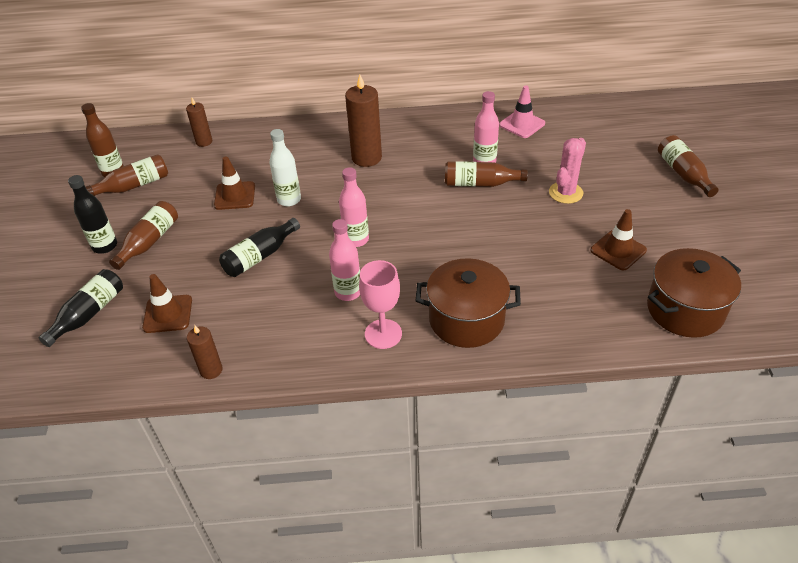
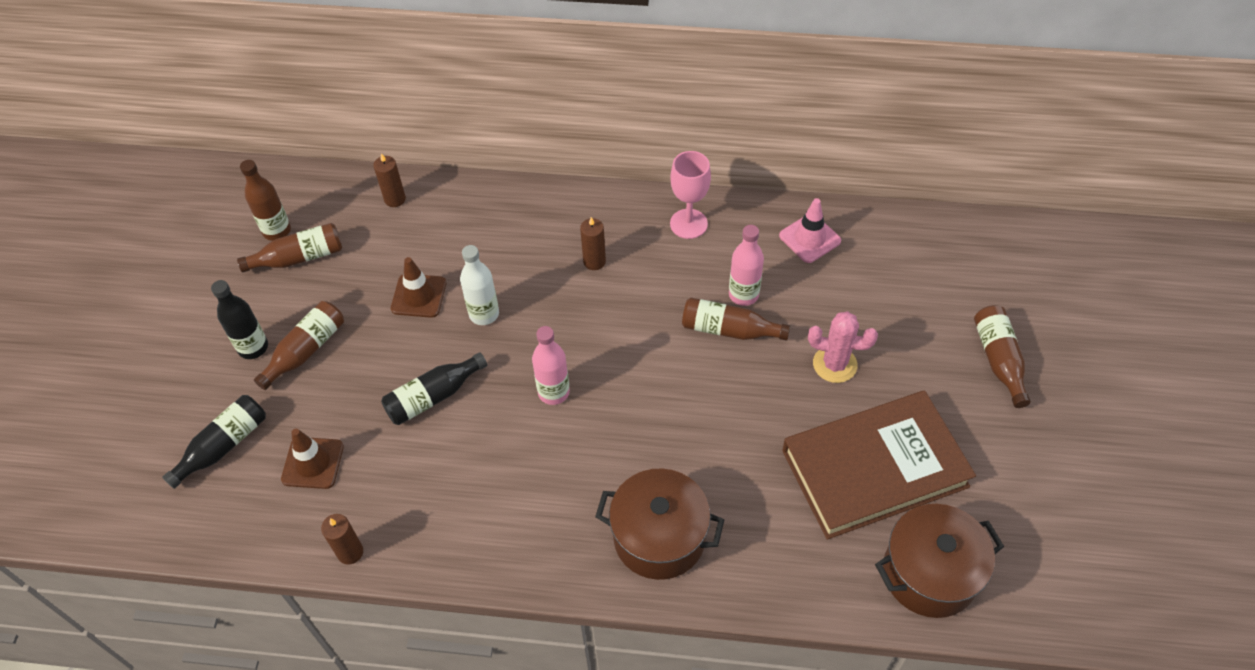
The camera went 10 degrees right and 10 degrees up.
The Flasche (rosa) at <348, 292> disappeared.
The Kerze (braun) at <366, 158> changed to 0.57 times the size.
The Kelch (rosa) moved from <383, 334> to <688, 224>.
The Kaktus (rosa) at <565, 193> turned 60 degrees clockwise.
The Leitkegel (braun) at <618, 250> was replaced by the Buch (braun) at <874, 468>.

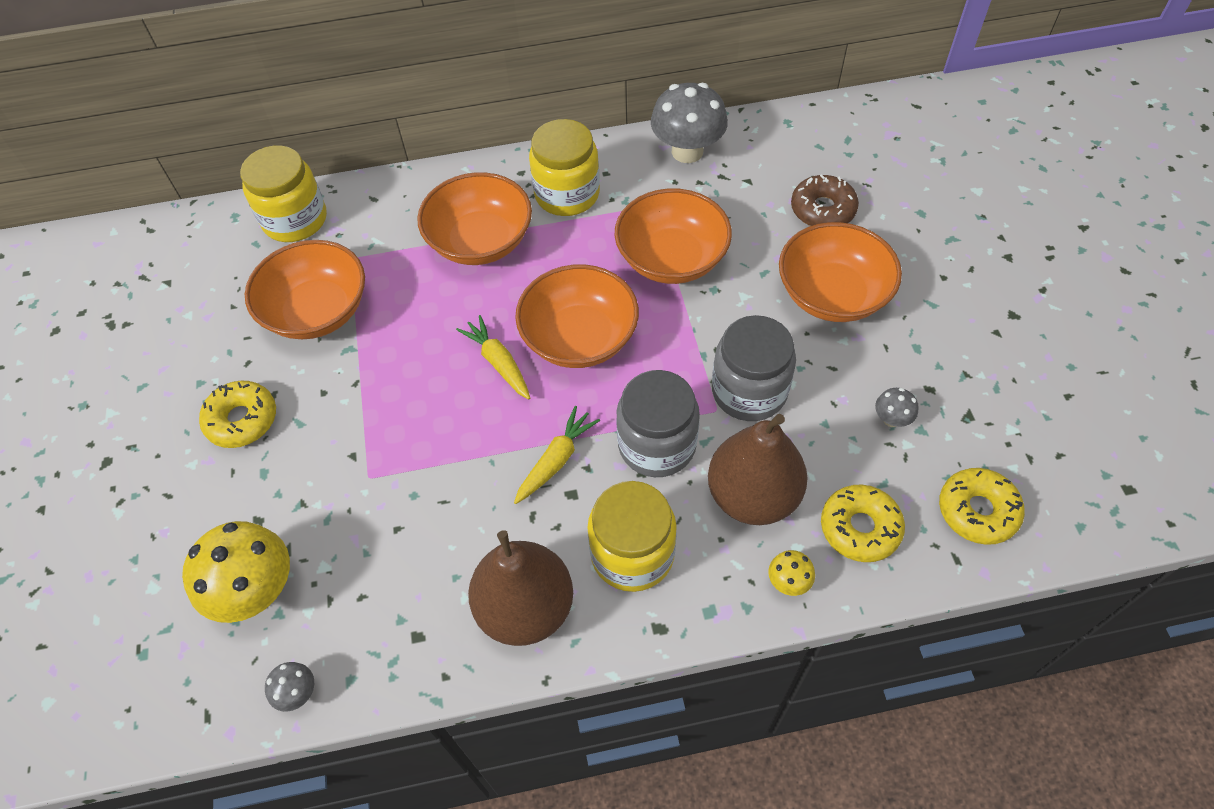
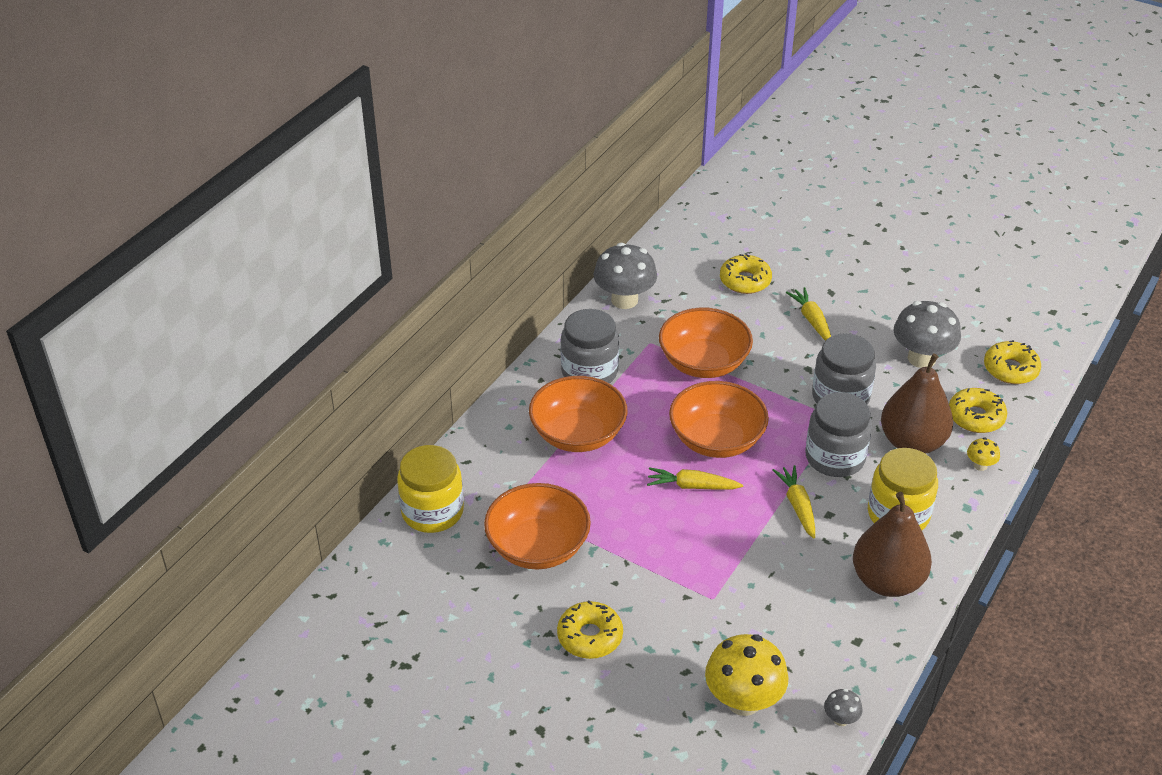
The camera went 50 degrees left and 15 degrees down.
The Einmachglas (gelb) at <567, 194> became the Einmachglas (grau) at <589, 372>.
The Schüssel (orange) at <832, 294> was replaced by the Karotte (gelb) at <812, 320>.
The Donut (braun) at <822, 209> became the Donut (gelb) at <745, 281>.
The Pilz (grau) at <891, 419> changed to 2.19 times the size.

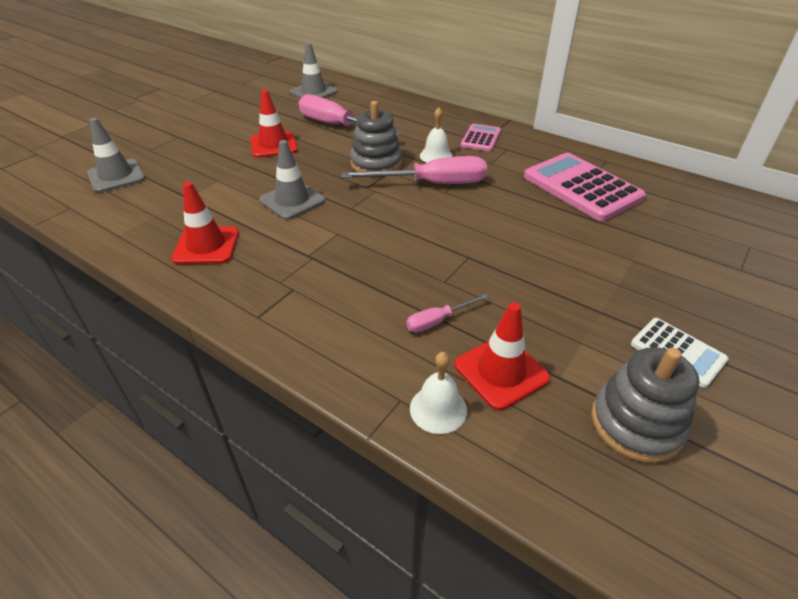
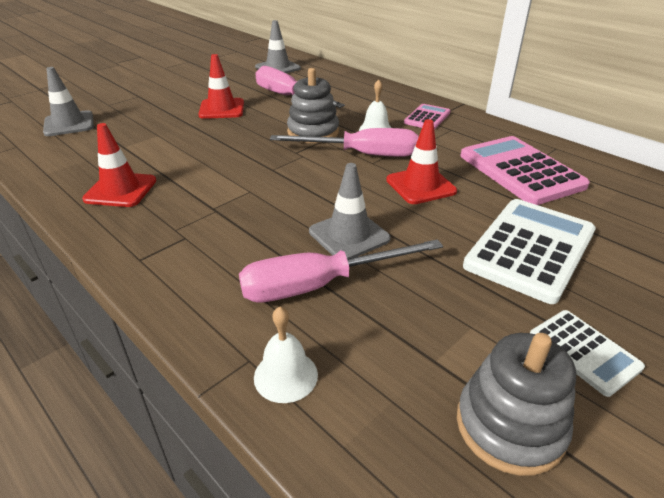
The camera went 10 degrees right and 5 degrees down.
The Leitkegel (grau) moved from <292, 201> to <349, 235>.
The Schraubenzieher (rosa) at <438, 321> changed to 2.08 times the size.
The Leitkegel (rot) moved from <501, 371> to <420, 186>.
The Taschenrechner (weiß) at <530, 249> appeared.

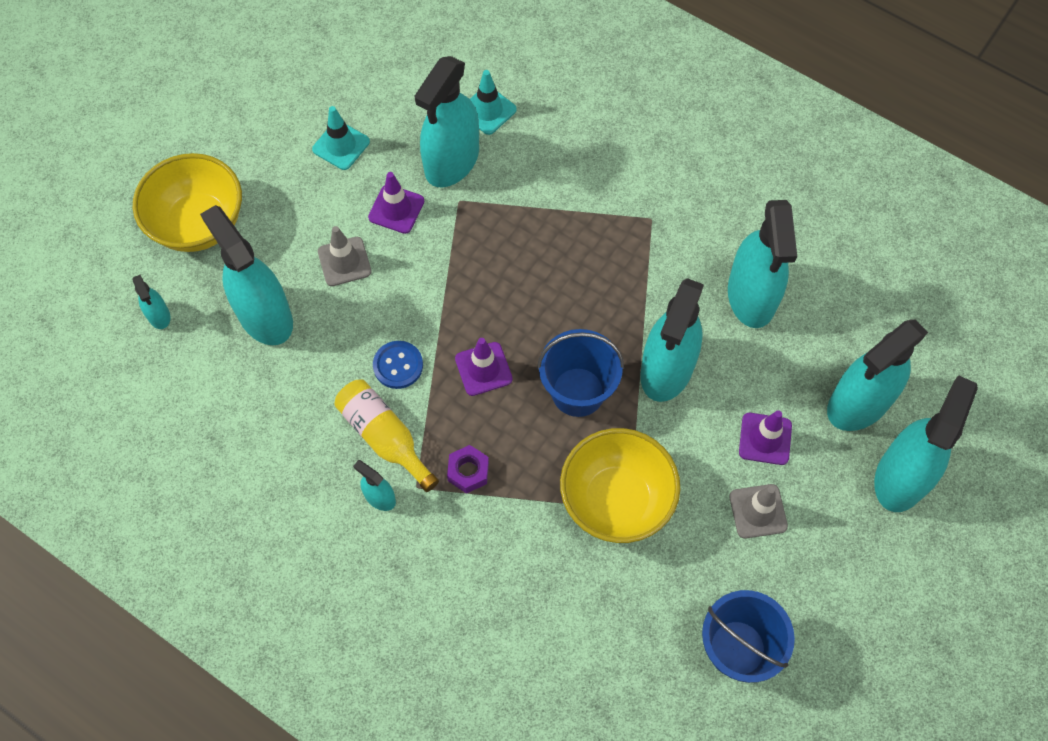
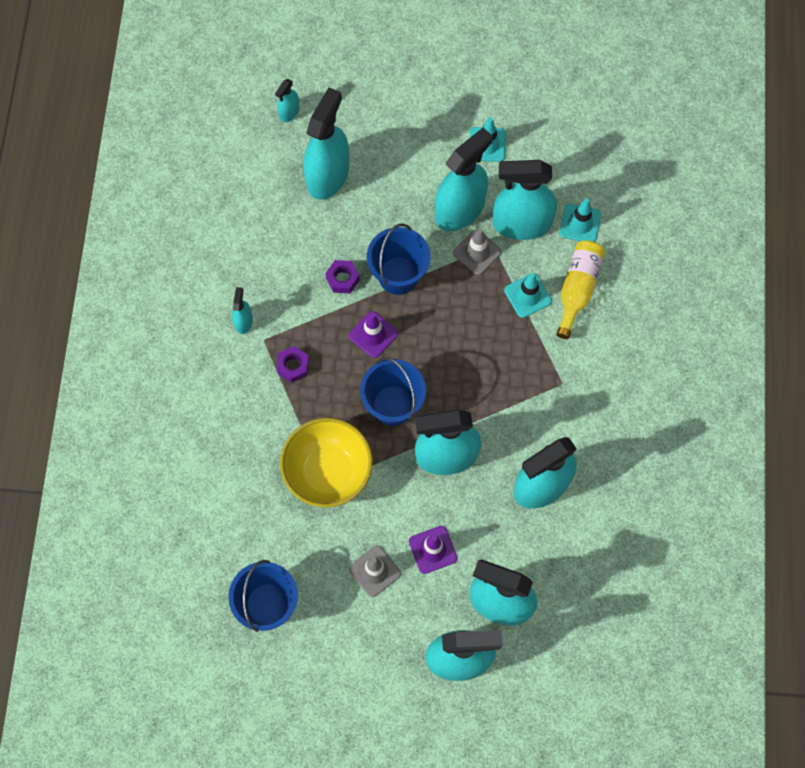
The camera went 60 degrees right and 5 degrees up.
The Schüssel (gelb) at <199, 224> disappeared.
The Leitkegel (grau) moved from <344, 261> to <477, 252>.
The Flasche (gelb) moved from <384, 437> to <577, 289>.
The Leitkegel (lila) at <396, 209> was replaced by the Sprühflasche (türkis) at <460, 209>.
The Knopf (blau) at <398, 365> was replaced by the Sechskantmutter (lila) at <342, 279>.
The Eimer (blau) at <398, 275> appeared.
The Leitkegel (türkis) at <527, 295> appeared.

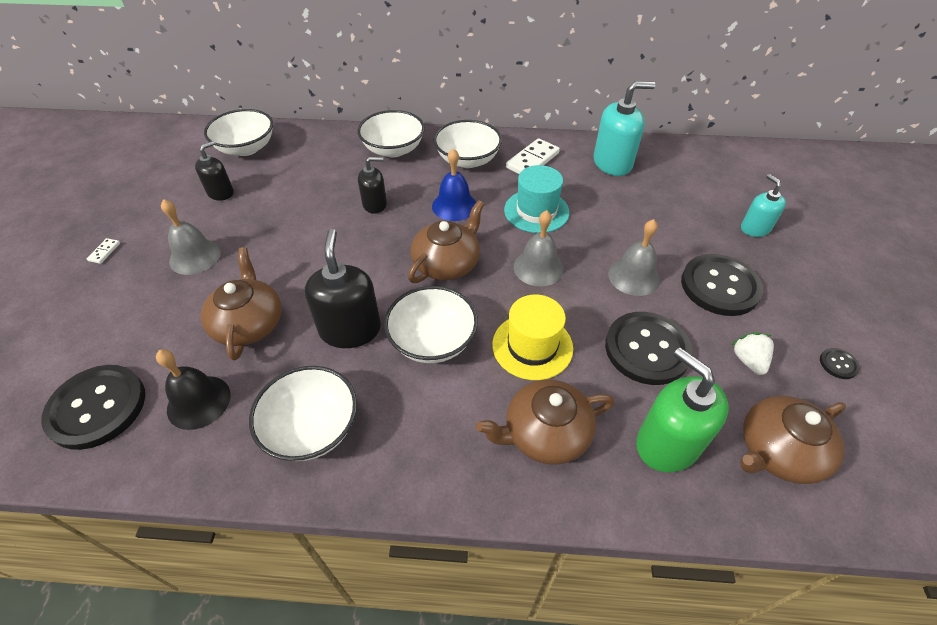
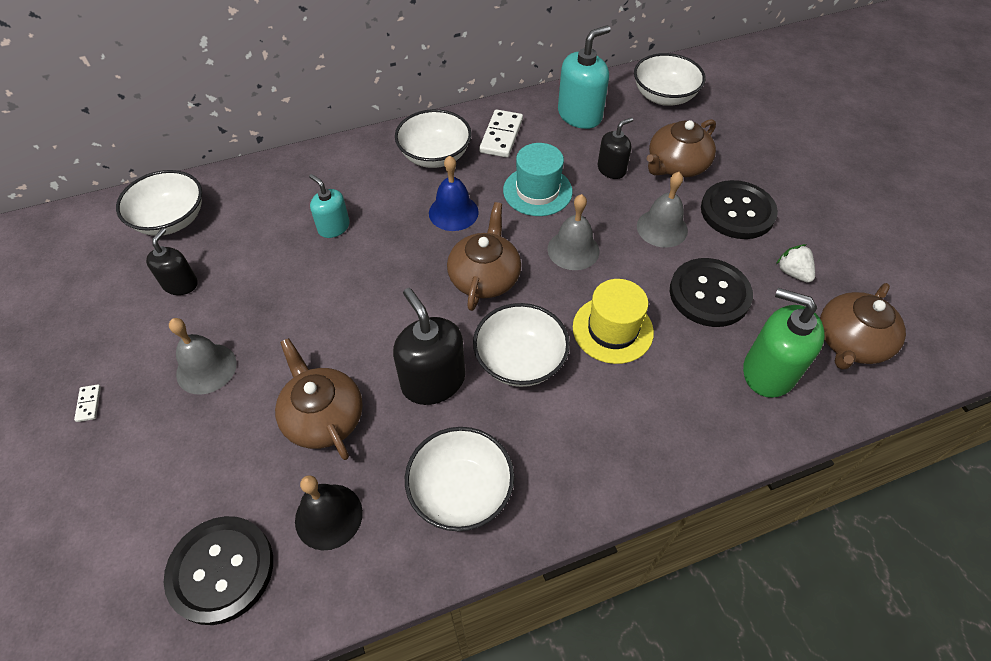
The camera went 25 degrees left and 5 degrees up.
The Schüssel (weiß) moved from <393, 149> to <664, 96>.
The Seifenspender (schwarz) moved from <375, 204> to <611, 169>.
The Teekanne (braun) moved from <545, 433> to <676, 165>.
The Seifenspender (türkis) moved from <755, 228> to <333, 227>.
The Knopf (schwarz) at <838, 364> disappeared.

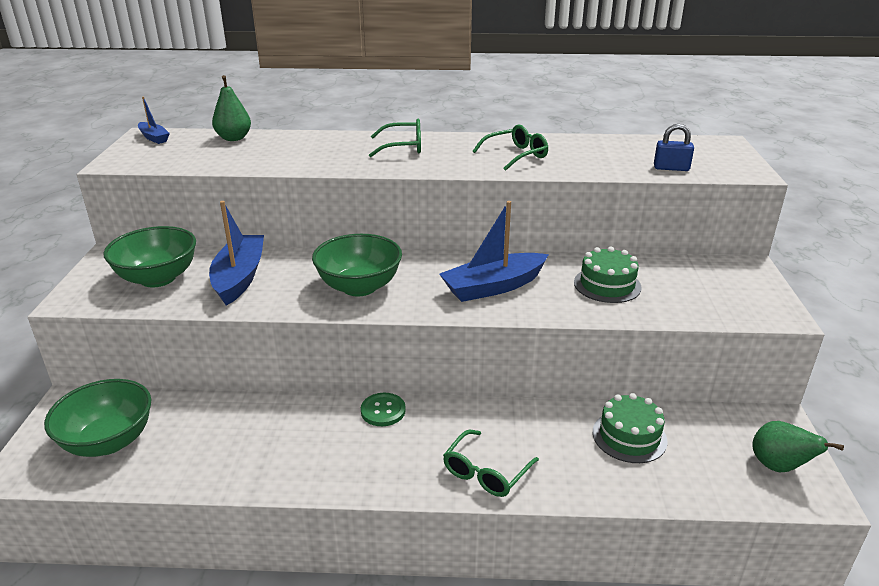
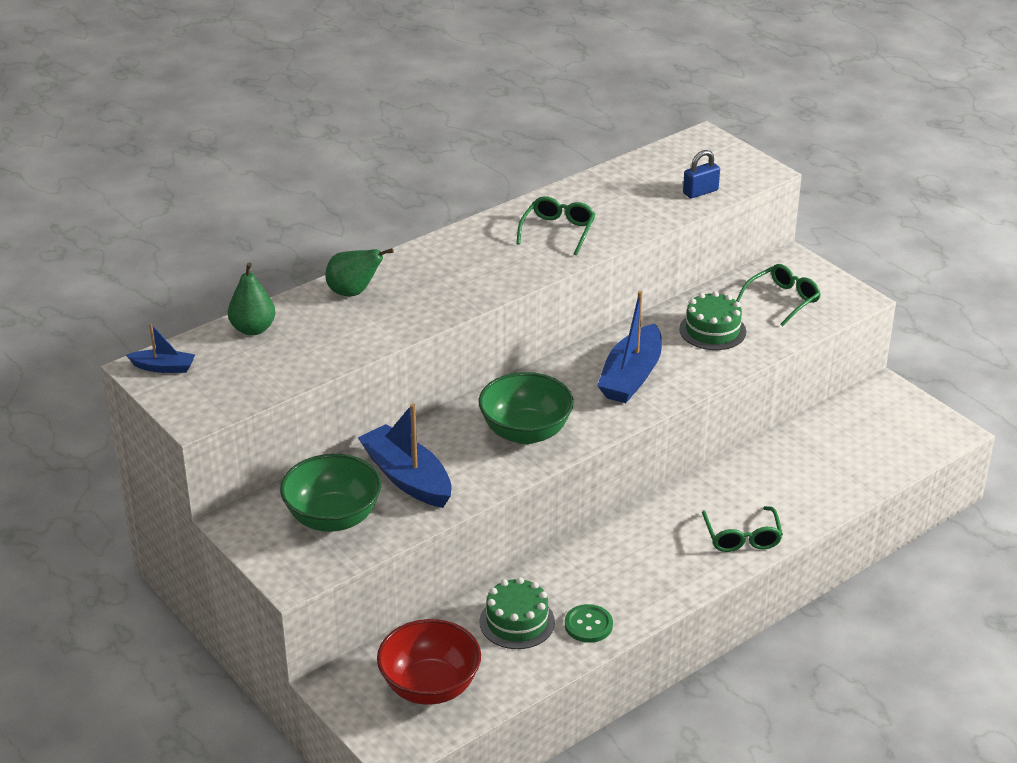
The camera went 40 degrees left and 5 degrees up.
The Schüssel (grün) at <109, 441> became the Schüssel (rot) at <430, 686>.
The Knopf (grün) moved from <383, 411> to <588, 625>.
The Brille (grün) moved from <403, 147> to <783, 300>.
The Kuchen (grün) moved from <629, 436> to <517, 622>.
The Birne (grün) moved from <779, 467> to <354, 292>.

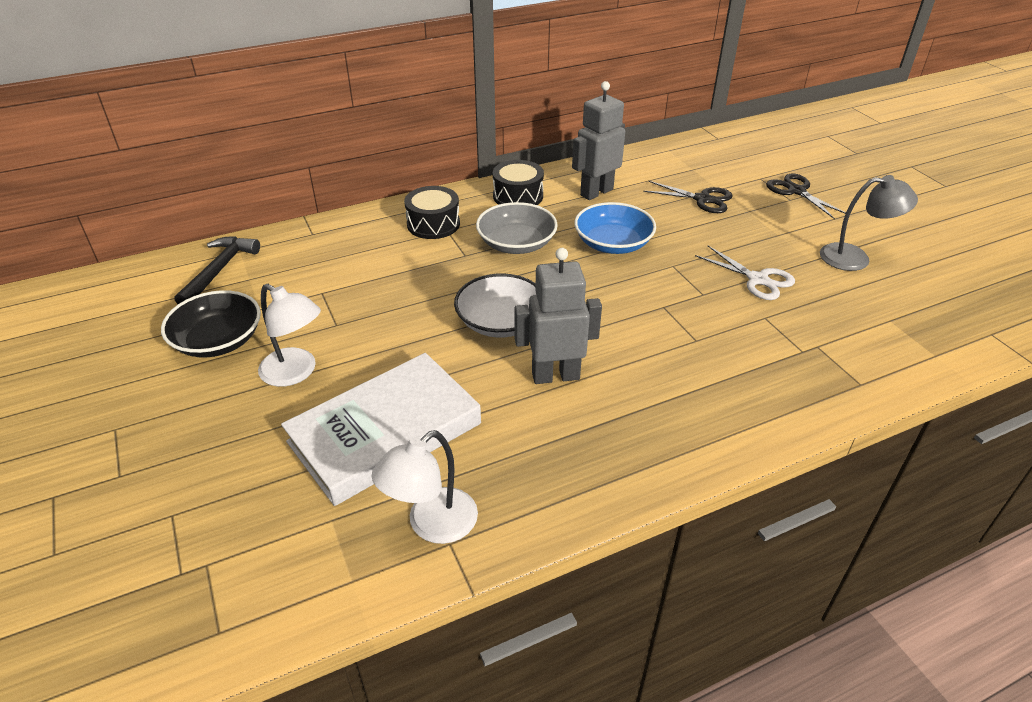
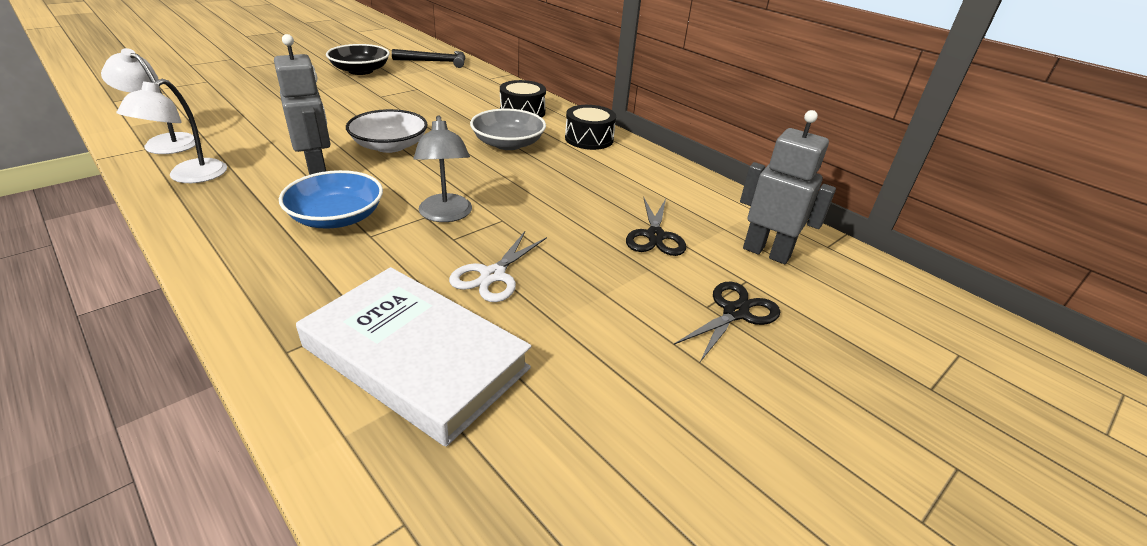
The camera went 70 degrees right and 5 degrees down.
The Lampe (weiß) moved from <296, 373> to <189, 177>.
The Buch (weiß) moved from <385, 433> to <415, 357>.
The Roboter (grau) moved from <596, 192> to <766, 252>.
The Schüssel (blau) moved from <613, 243> to <337, 217>.
The Lampe (grau) moved from <855, 258> to <446, 215>.

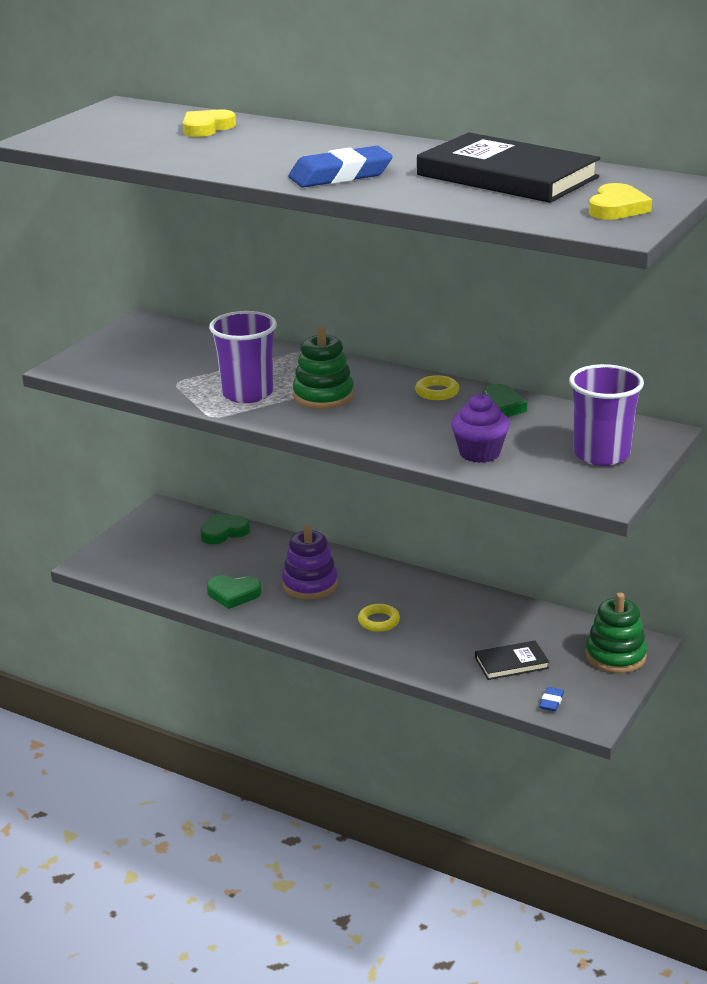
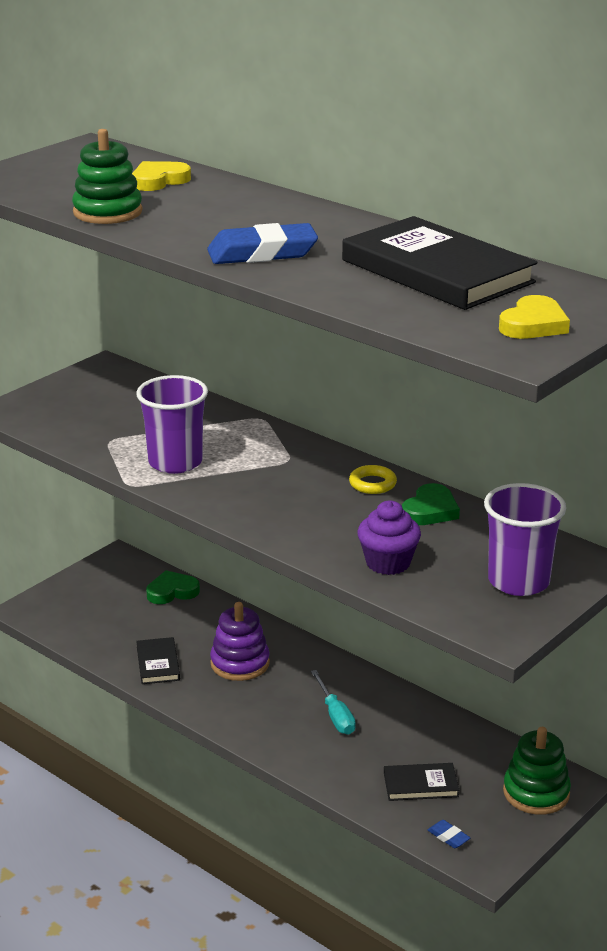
The camera went 10 degrees right and 0 degrees up.
The Herz (grün) at <233, 594> was replaced by the Buch (schwarz) at <158, 663>.
The Stapelspielzeug (grün) moved from <323, 396> to <107, 212>.
The Ring (gelb) at <378, 621> disappeared.
The Radiergummi (blau) at <551, 702> turned 75 degrees counterclockwise.
The Schraubenzieher (türkis) at <335, 715> appeared.

